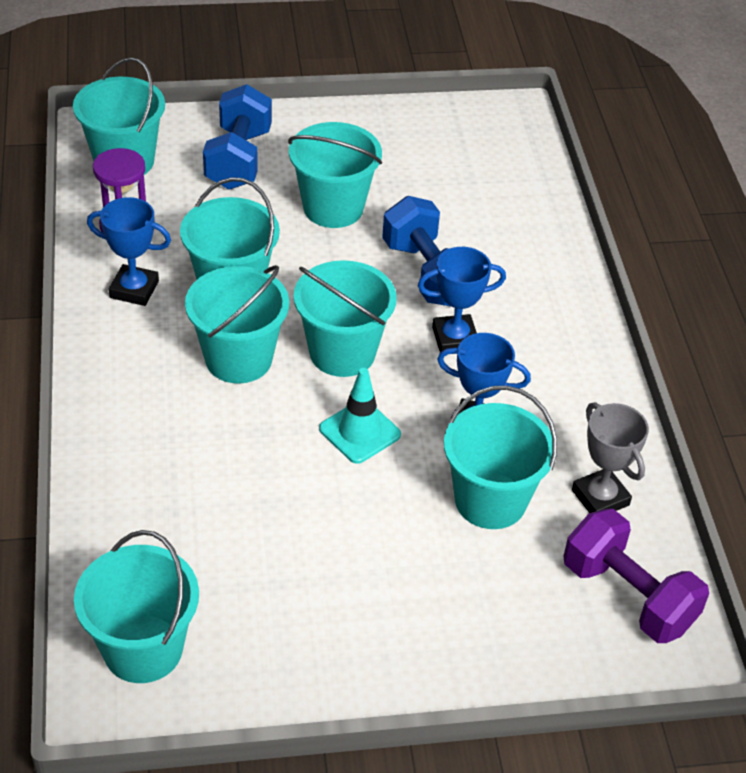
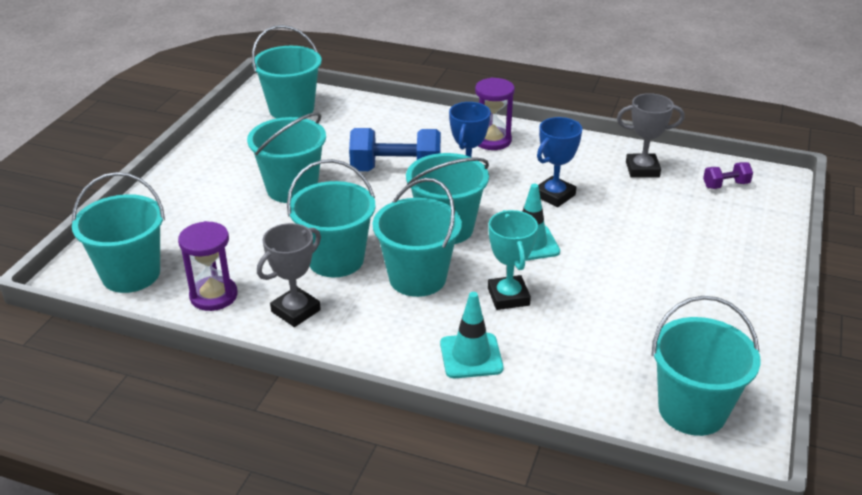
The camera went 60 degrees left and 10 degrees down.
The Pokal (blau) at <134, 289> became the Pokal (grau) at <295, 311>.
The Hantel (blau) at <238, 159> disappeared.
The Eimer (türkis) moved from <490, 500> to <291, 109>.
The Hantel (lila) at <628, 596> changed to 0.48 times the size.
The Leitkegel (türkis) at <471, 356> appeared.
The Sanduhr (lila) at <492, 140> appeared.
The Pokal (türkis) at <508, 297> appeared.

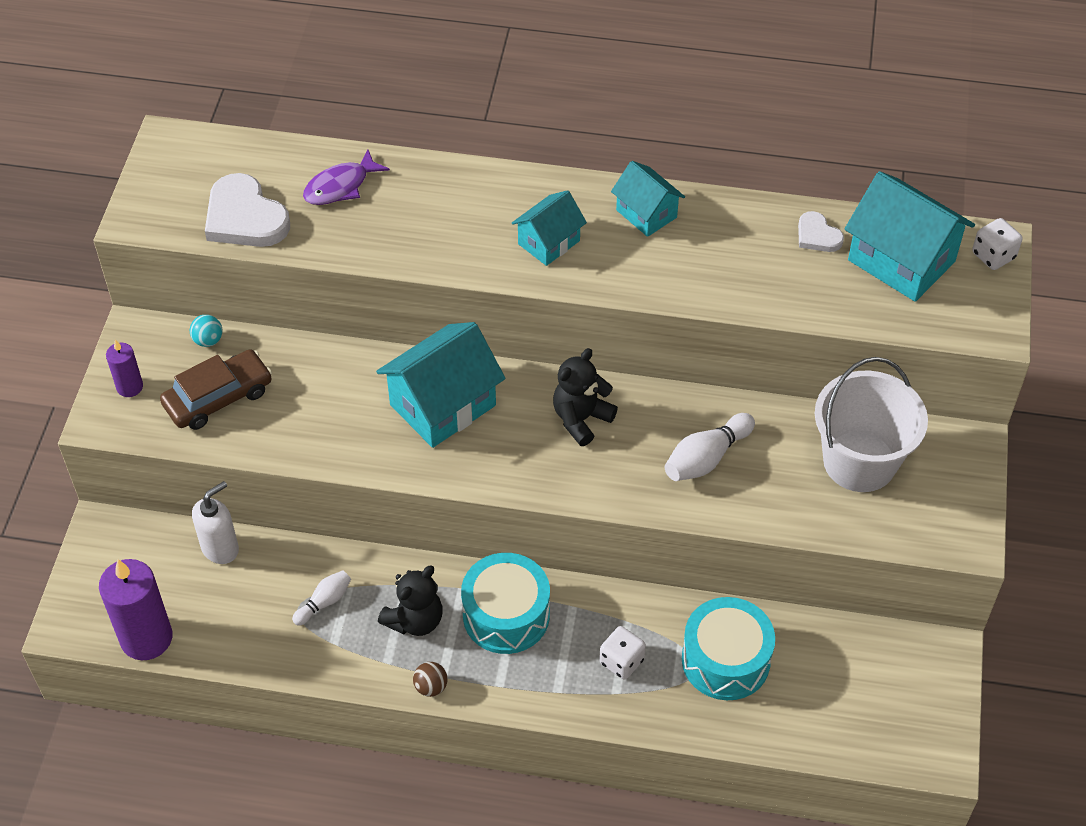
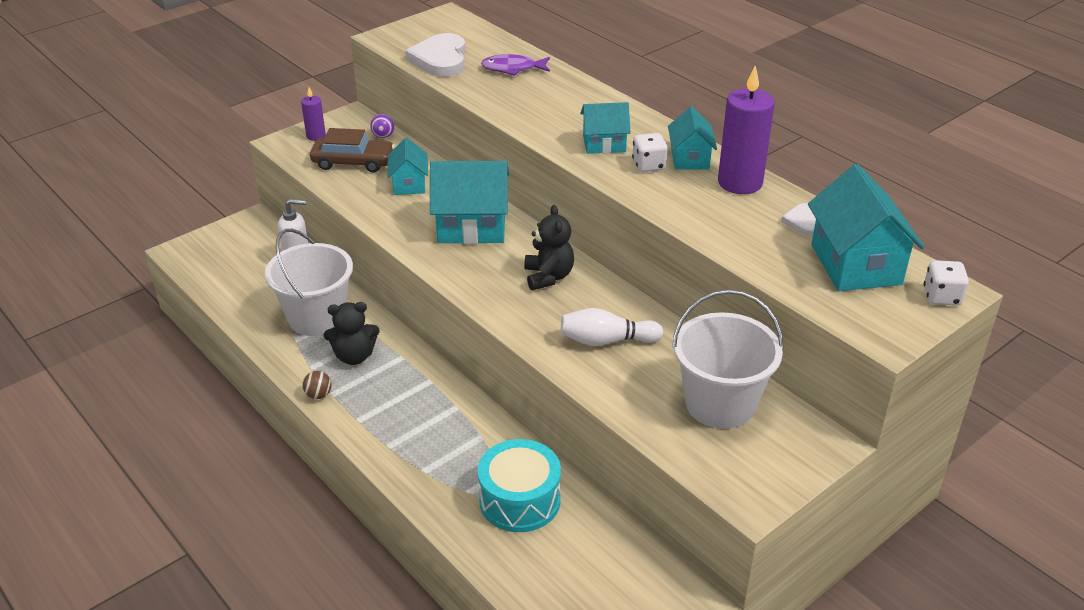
The camera went 40 degrees right and 15 degrees down.
The Kerze (lila) moved from <146, 638> to <740, 183>.
The Ball (türkis) at <208, 340> became the Ball (lila) at <383, 136>.
The Bowlingkegel (weiß) at <324, 602> was replaced by the Eimer (weiß) at <317, 317>.
The Trommel (türkis) at <506, 615> disappeared.
The Teddybär (schwarz) at <581, 419> turned 90 degrees clockwise.
The Spielwürfel (weiß) moved from <621, 661> to <648, 165>.
The Haus (türkis) at <409, 184> appeared.

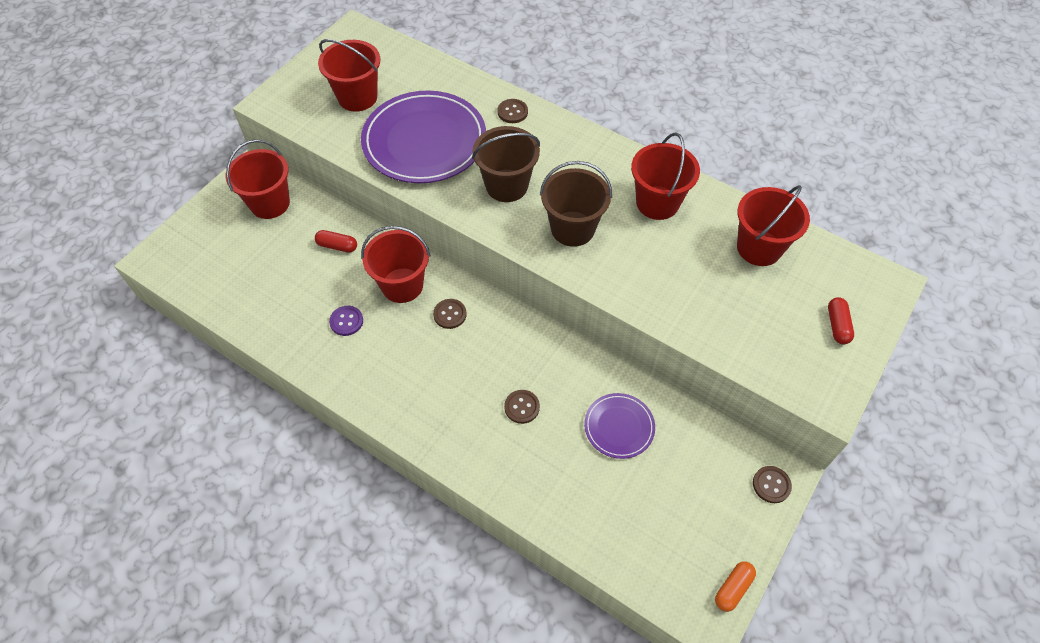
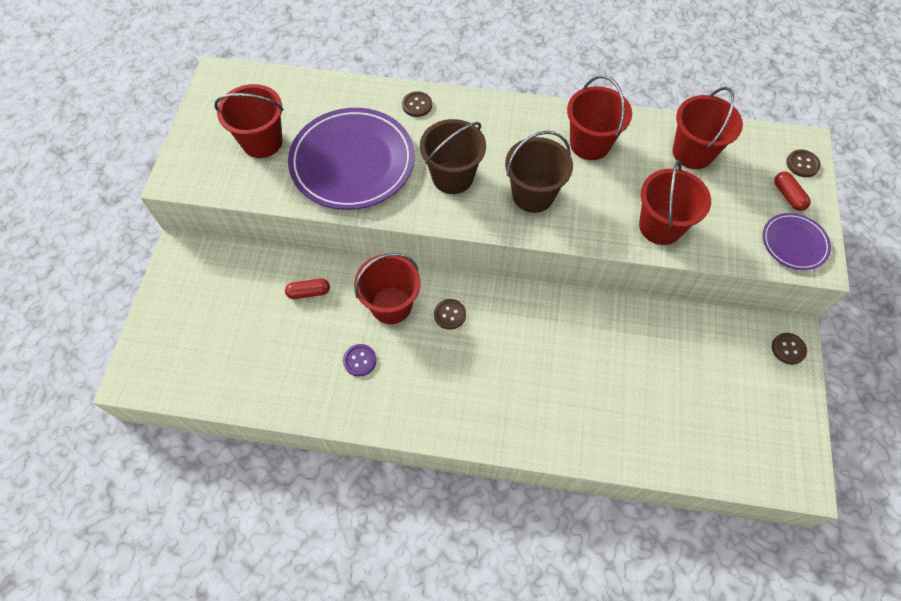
The camera went 25 degrees left and 5 degrees up.
The Eimer (rot) moved from <270, 203> to <660, 226>.
The Knopf (braun) moved from <522, 407> to <802, 164>.
The Teller (lila) moved from <619, 427> to <794, 243>.
The Kapsel (orange) at <733, 588> disappeared.

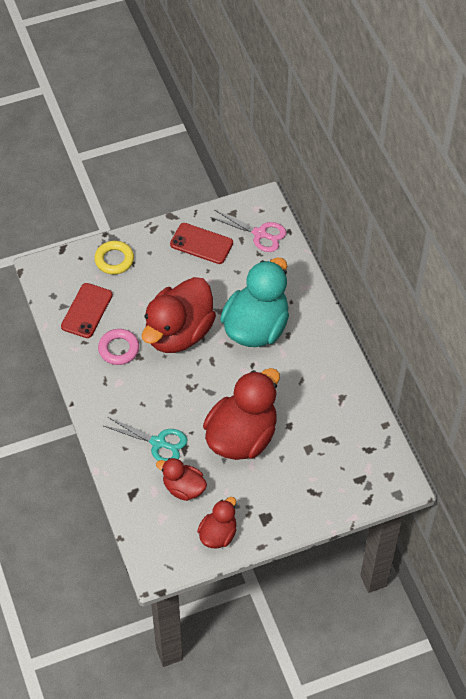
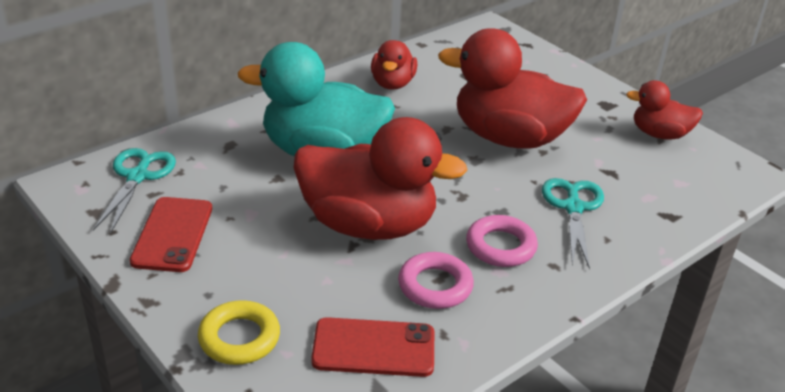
The camera went 110 degrees left and 20 degrees down.
The Ente (rot) moved from <183, 488> to <392, 84>.
The Schere (rosa) at <260, 234> became the Schere (türkis) at <137, 177>.
The Ring (rosa) at <500, 246> appeared.

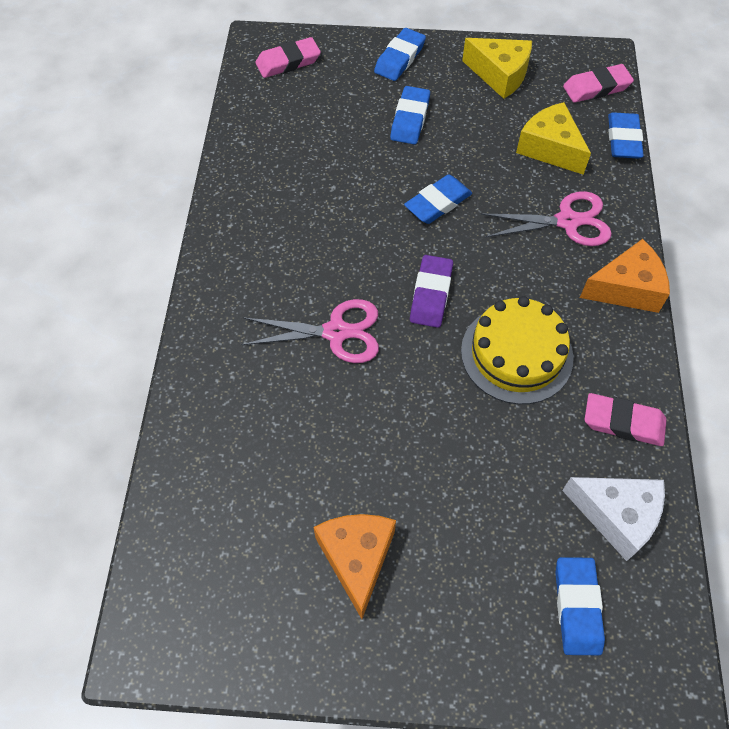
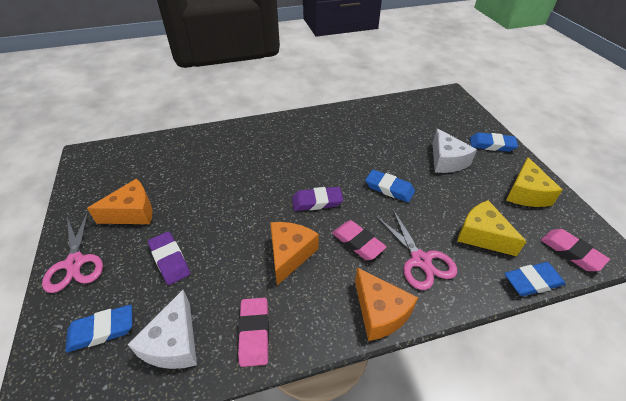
The camera went 70 degrees right and 15 degrees down.
The Schere (rosa) moved from <336, 332> to <75, 263>.
The Radiergummi (rosa) moved from <288, 62> to <358, 242>.
The Radiergummi (blau) at <410, 119> was replaced by the Käse (weiß) at <446, 161>.
The Kuchen (gelb) at <516, 354> was replaced by the Käse (orange) at <290, 254>.
The Käse (gelb) at <550, 148> turned 75 degrees counterclockwise.
The Radiergummi (lila) at <170, 260> appeared.

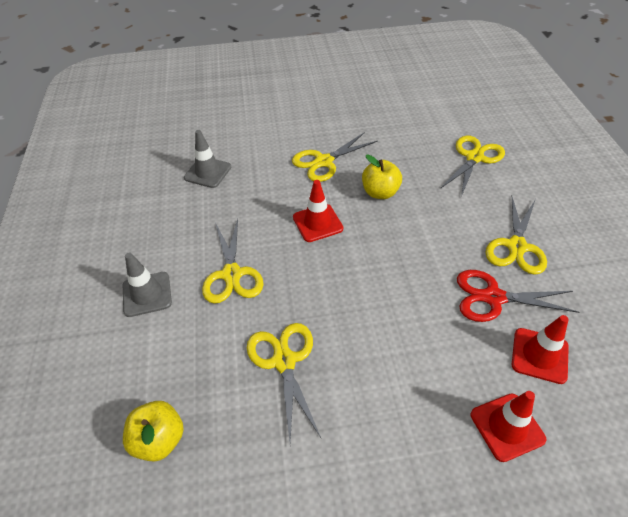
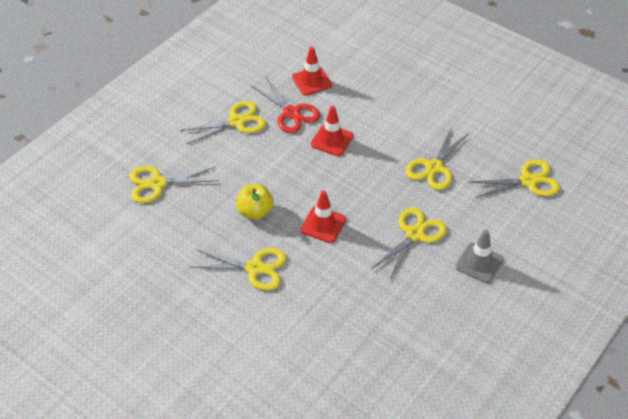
The camera went 135 degrees left and 0 degrees up.
The Apfel (gelb) at <159, 439> was replaced by the Schere (gelb) at <528, 181>.
The Leitkegel (grau) at <208, 172> disappeared.
The Leitkegel (rot) moved from <507, 427> to <332, 140>.

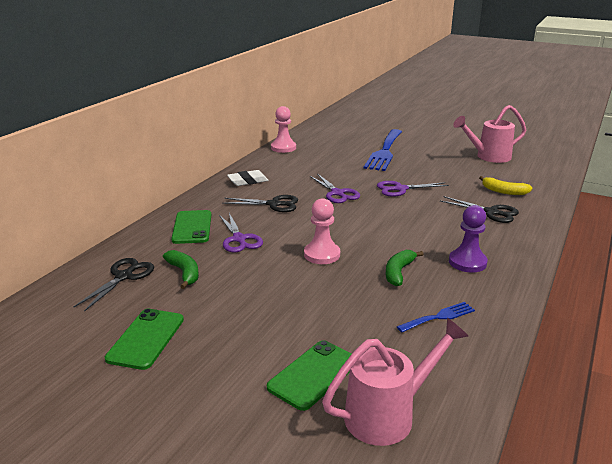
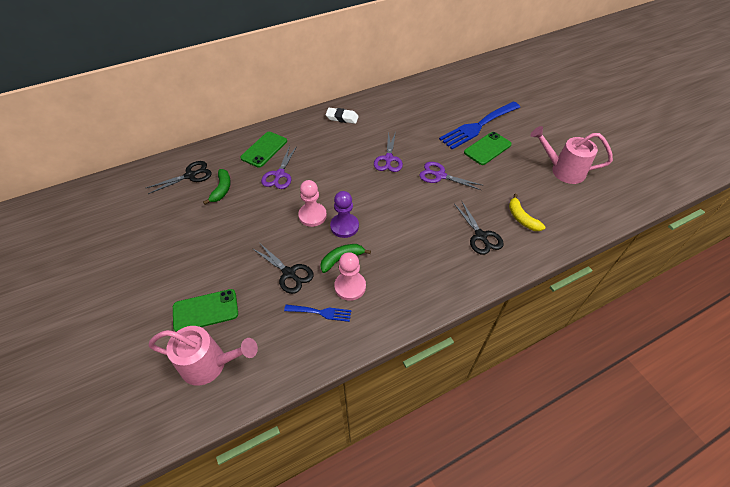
The camera went 35 degrees right and 25 degrees up.
The Handy (grün) moved from <146, 339> to <487, 148>.
The Schere (schwarz) moved from <274, 204> to <289, 273>.
The Bauer (rosa) moved from <283, 148> to <350, 286>.
The Bauer (lila) moved from <467, 262> to <344, 226>.

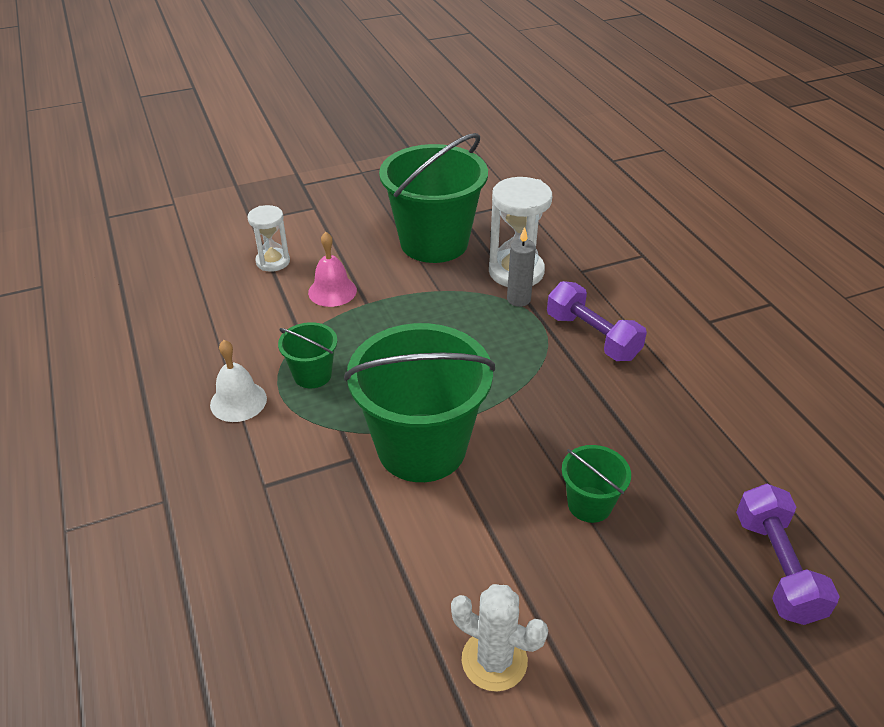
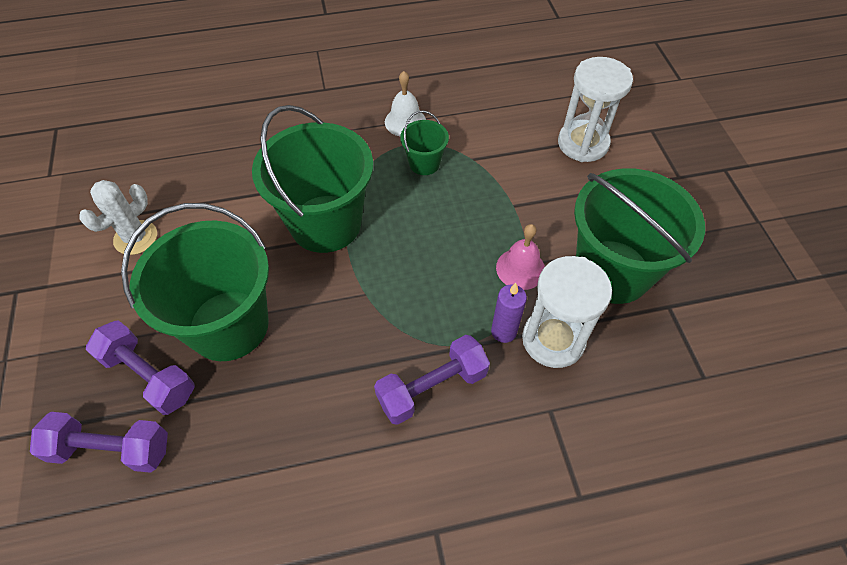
The camera went 100 degrees right and 15 degrees up.
The Sanduhr (weiß) at <273, 262> changed to 1.63 times the size.
The Glocke (rosa) moved from <332, 291> to <520, 268>.
The Kerze (grau) at <518, 299> became the Kerze (lila) at <503, 331>.
The Eimer (grün) at <589, 504> changed to 2.16 times the size.
The Hantel (lila) at <149, 375> appeared.

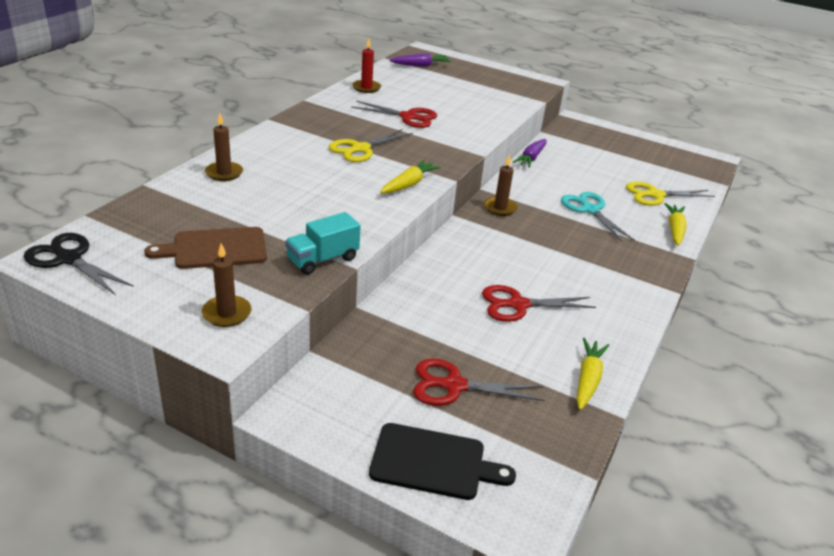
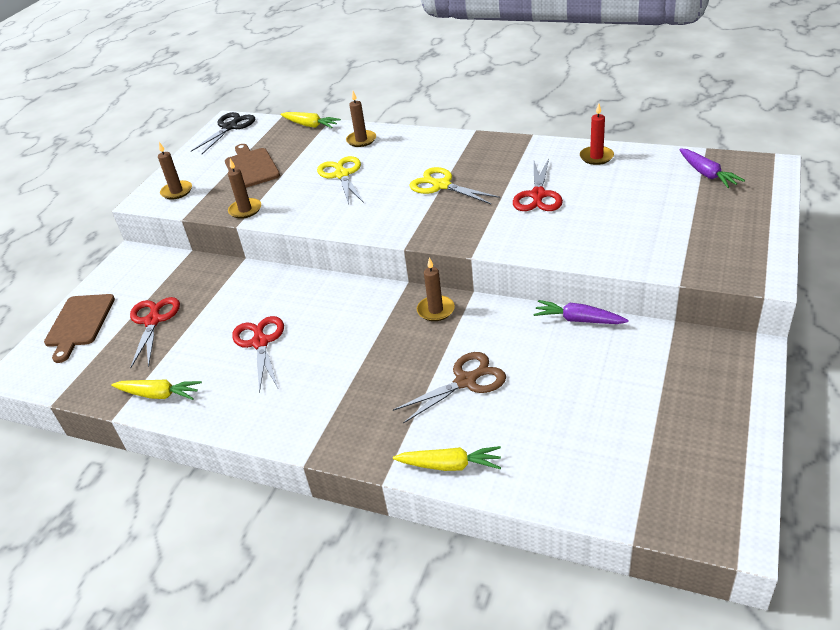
The camera went 90 degrees right and 5 degrees up.
The Lastwagen (türkis) at <323, 259> was replaced by the Kerze (braun) at <245, 210>.
The Schneidebrett (schwarz) at <433, 462> became the Schneidebrett (braun) at <79, 323>.
The Karotte (gelb) moved from <409, 184> to <310, 125>.
The Schere (türkis) at <590, 210> became the Schere (braun) at <466, 381>.
The Schere (gelb) moved from <655, 195> to <342, 175>.

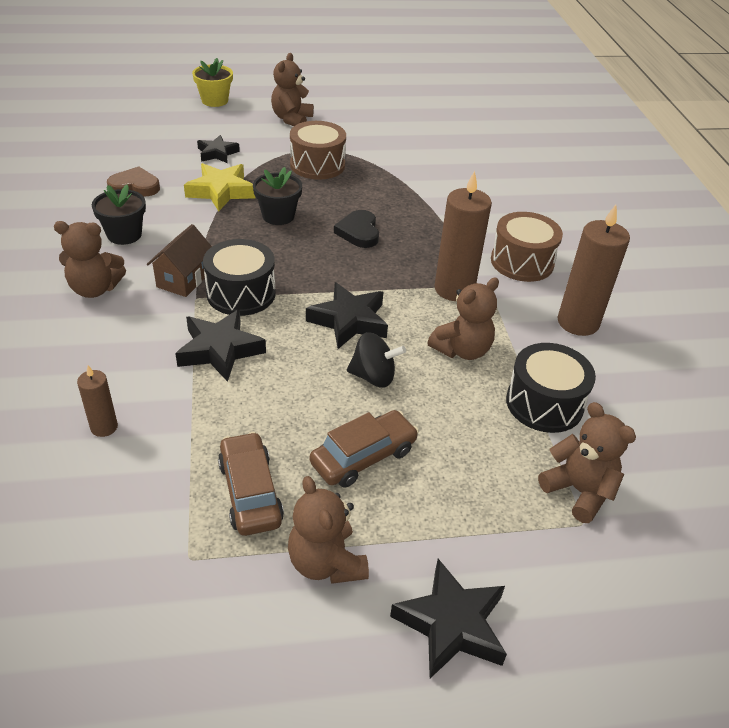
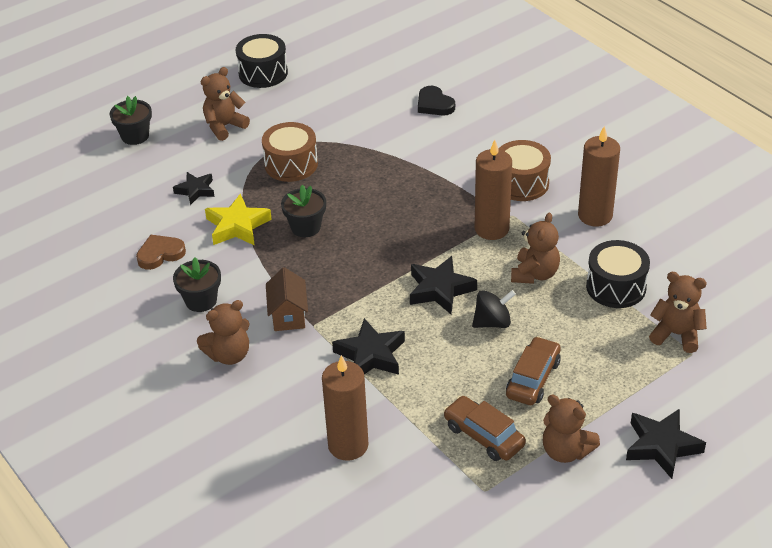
The camera went 25 degrees left and 0 degrees up.
The Kerze (braun) at <104, 427> changed to 1.91 times the size.
The Blumentopf (gelb) at <215, 100> became the Blumentopf (schwarz) at <135, 136>.
The Trommel (schwarz) moved from <241, 293> to <263, 73>.
The Teddybär (braun) at <292, 119> turned 60 degrees clockwise.
The Herz (schwarz) moved from <359, 232> to <434, 104>.

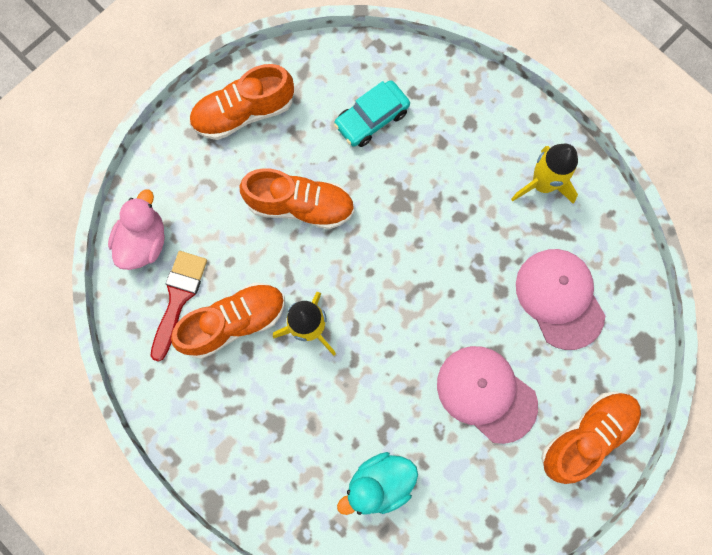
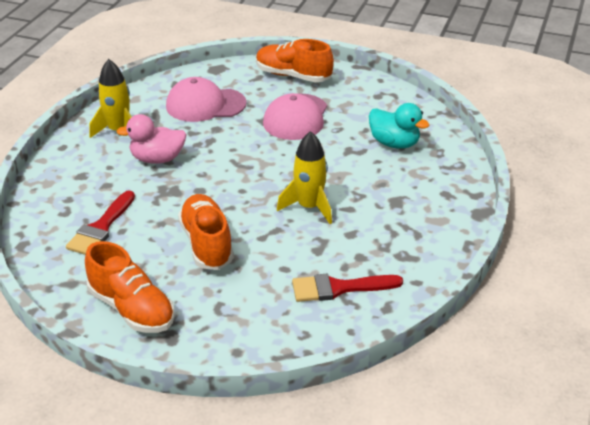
The camera went 115 degrees left and 40 degrees down.
The Ente (rosa) moved from <144, 242> to <157, 159>.
The Schuh (orange) at <234, 322> disappeared.
The Auto (türkis) at <371, 118> was replaced by the Pinsel (rot) at <101, 228>.
The Kappe (rosa) at <559, 298> turned 45 degrees clockwise.

